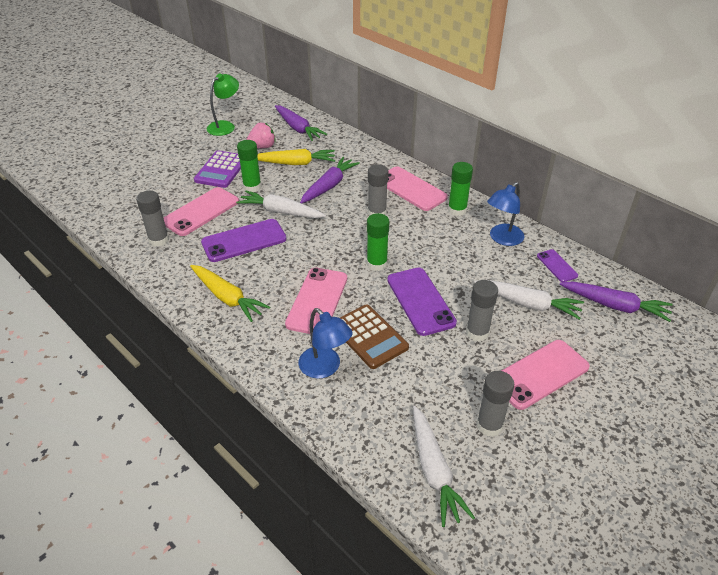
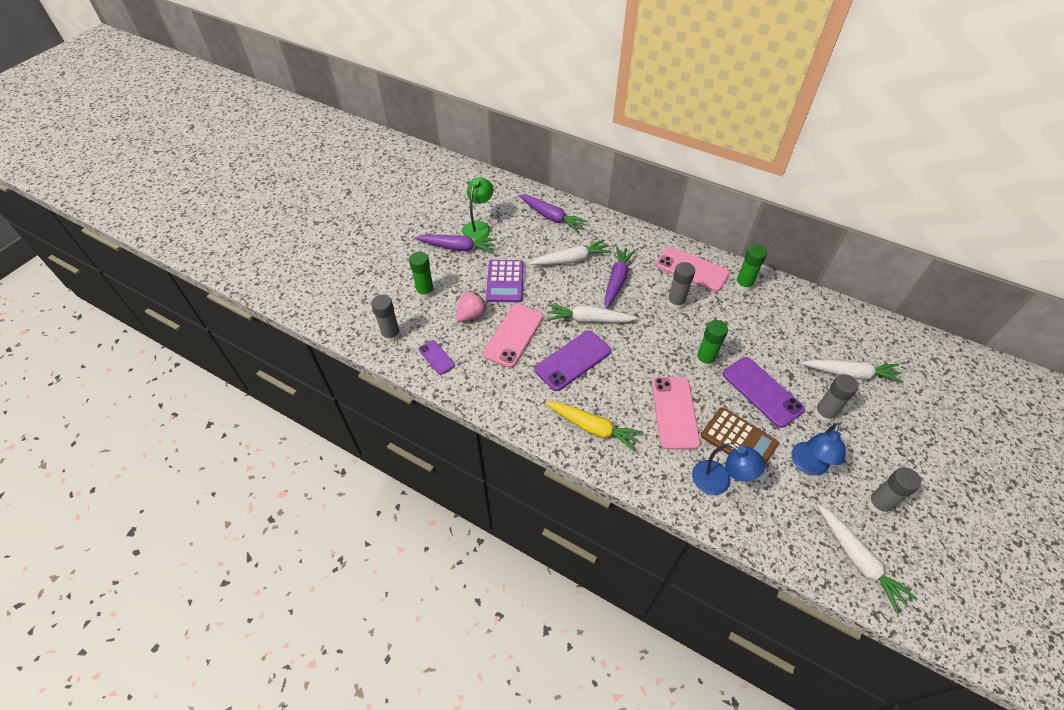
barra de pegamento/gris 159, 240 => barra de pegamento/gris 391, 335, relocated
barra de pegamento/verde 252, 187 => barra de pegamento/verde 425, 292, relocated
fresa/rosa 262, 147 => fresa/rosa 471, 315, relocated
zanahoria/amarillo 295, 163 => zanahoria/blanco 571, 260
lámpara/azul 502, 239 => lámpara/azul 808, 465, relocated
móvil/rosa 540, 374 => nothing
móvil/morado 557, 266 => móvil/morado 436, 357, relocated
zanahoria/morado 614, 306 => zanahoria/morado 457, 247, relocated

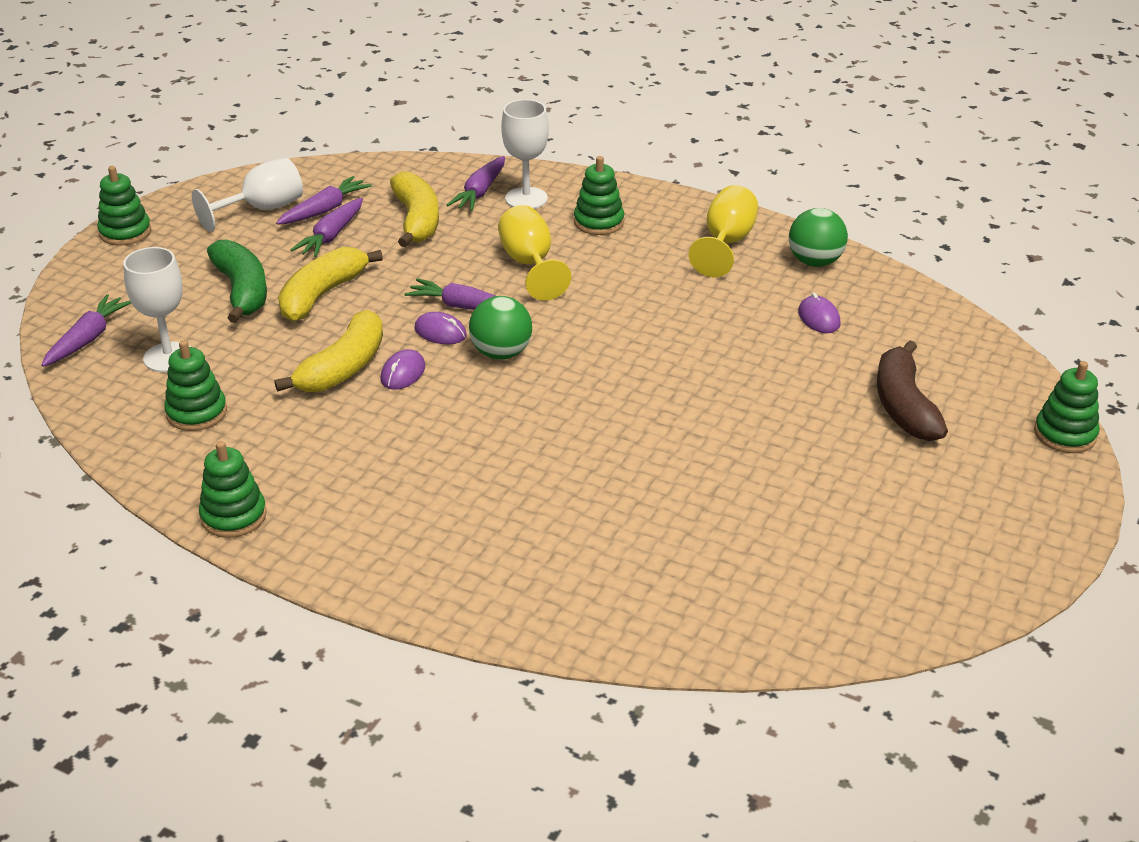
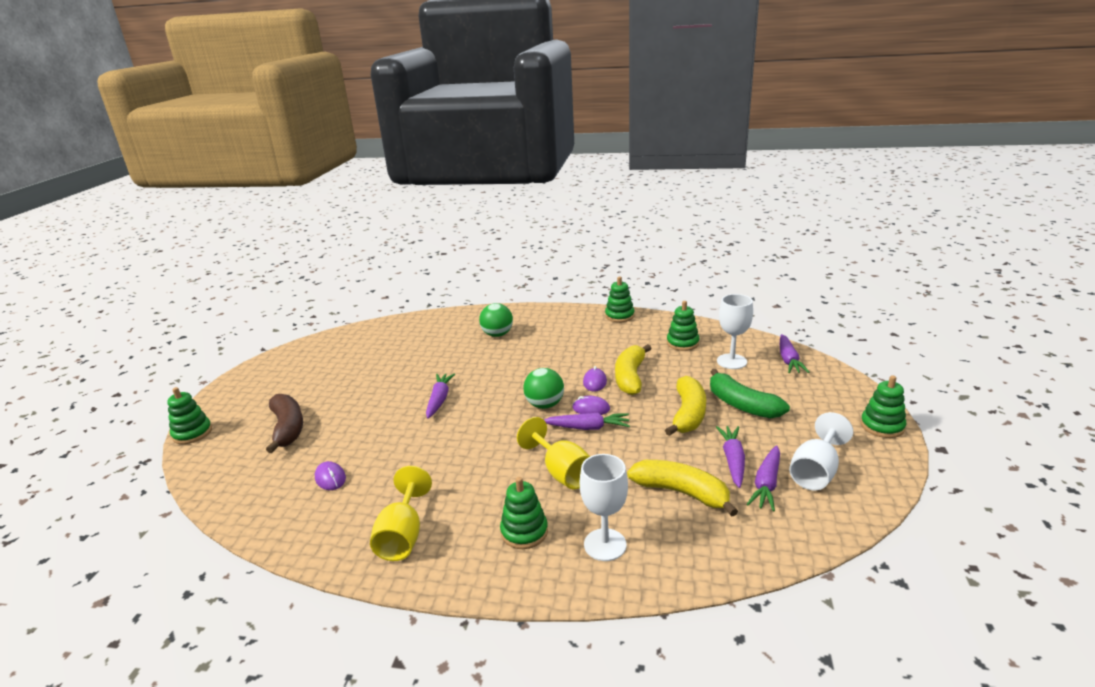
plátano/amarillo 416, 220 => plátano/amarillo 681, 493, 150 degrees clockwise
zanahoria/morado 480, 192 => zanahoria/morado 439, 399, relocated
pelota/verde 815, 262 => pelota/verde 497, 334, relocated

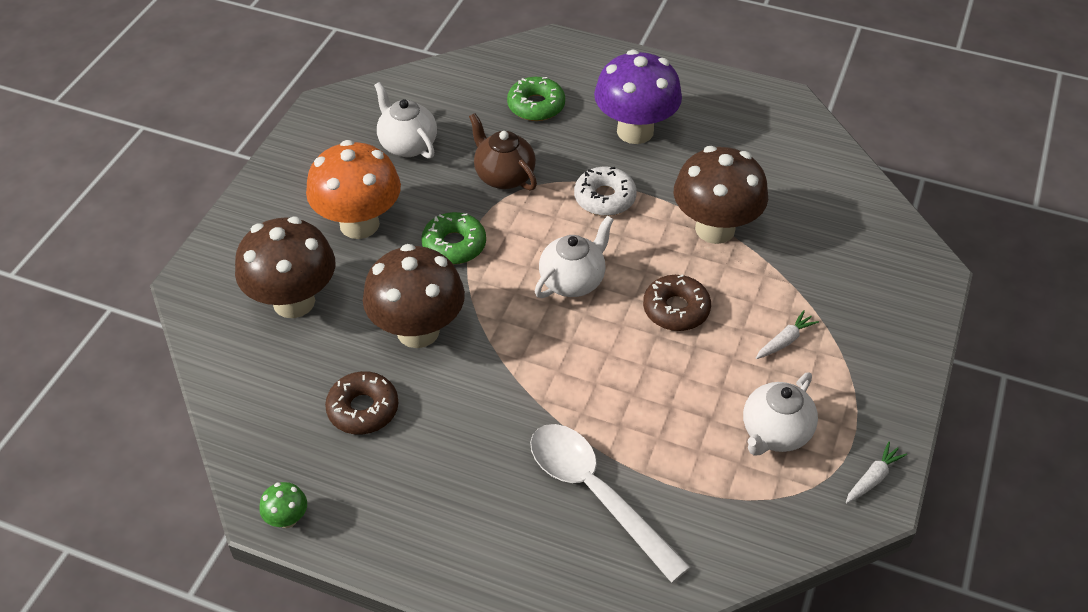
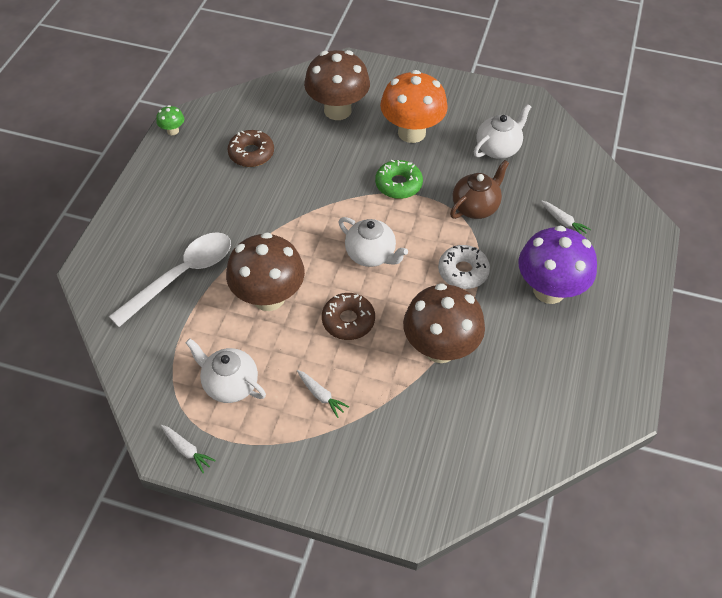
seta/marrón 418, 331 => seta/marrón 269, 297, relocated
rosquilla/verde 536, 106 => zanahoria/blanco 563, 221

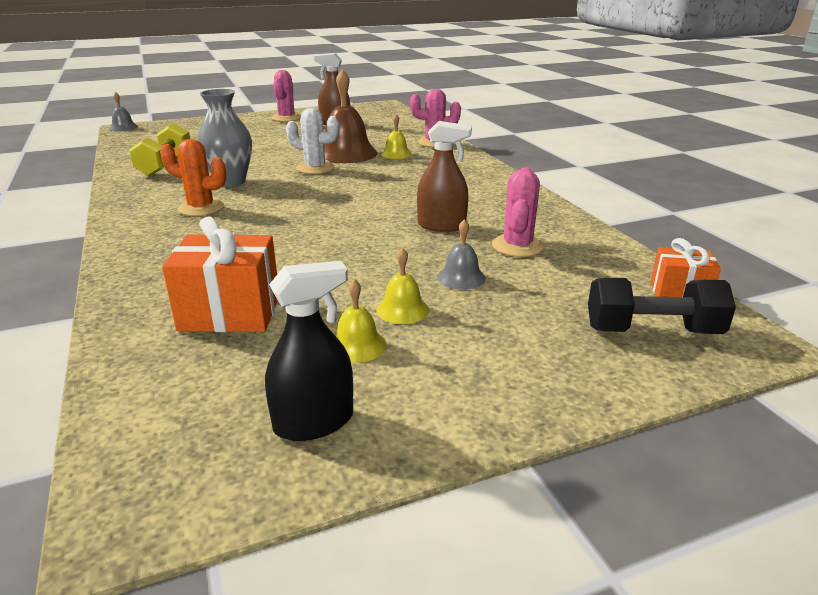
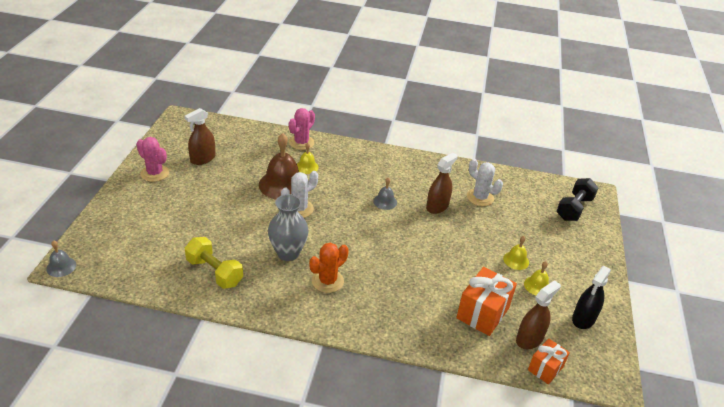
pulverizador/negro 314, 422 => pulverizador/negro 583, 319, 150 degrees counterclockwise
campana/gris 461, 277 => campana/gris 385, 201, relocated
cactus/rosa 517, 246 => cactus/blanco 480, 197
regalo/naranja 679, 293 => regalo/naranja 545, 368, relocated
nothing => pulverizador/marrón 529, 339

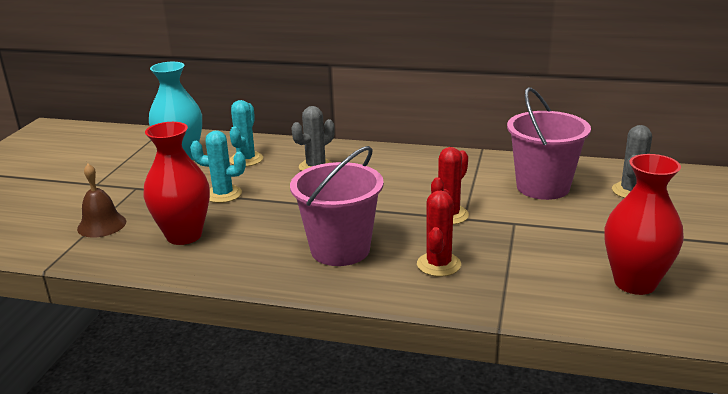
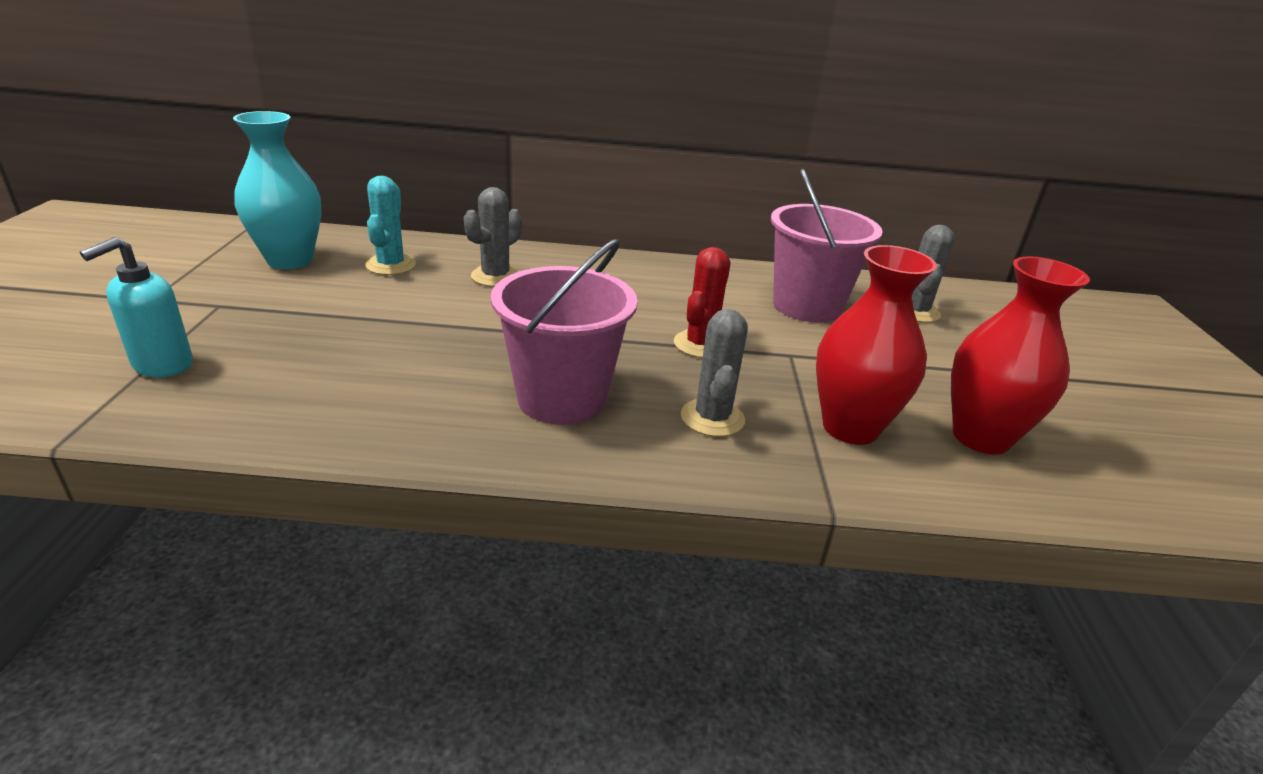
campana/marrón 101, 225 => dispensador de jabón/turquesa 162, 365
florero/rojo 184, 235 => florero/rojo 850, 428, relocated
cactus/turquesa 223, 194 => nothing
cactus/rojo 438, 264 => cactus/gris 712, 418

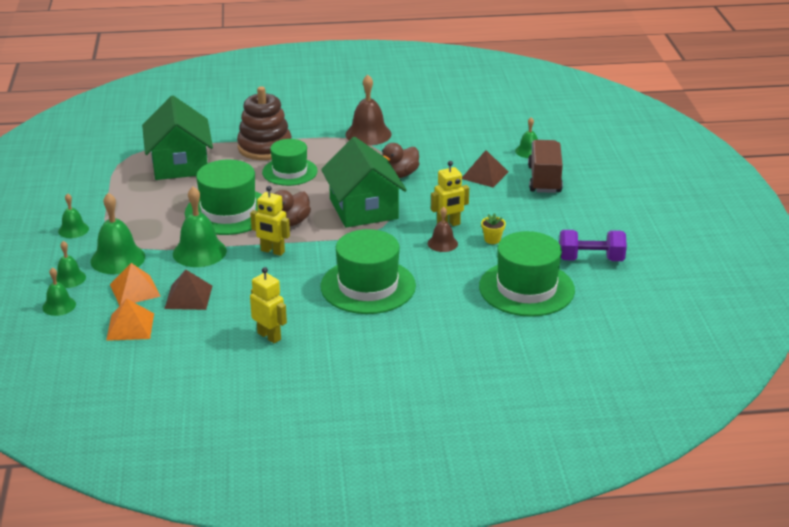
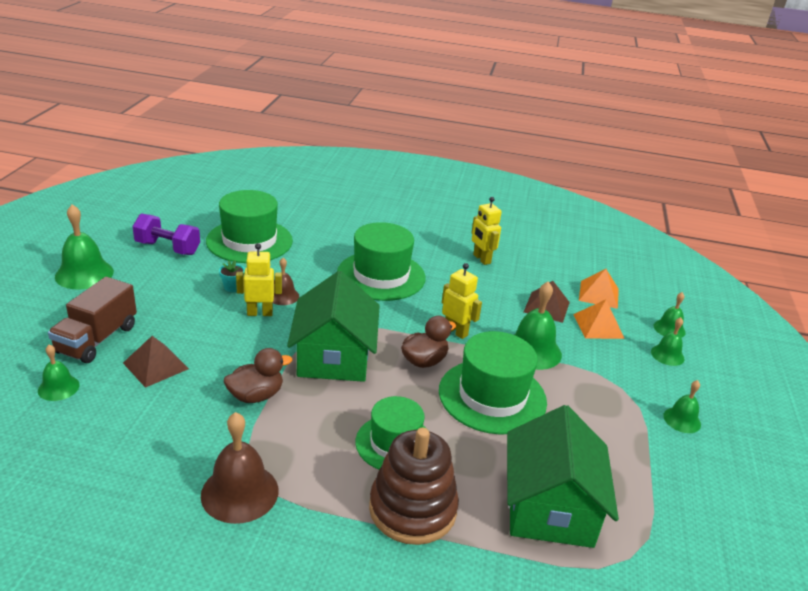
campana/verde 117, 259 => campana/verde 84, 274, relocated
maceta/amarillo 492, 239 => maceta/turquesa 232, 287

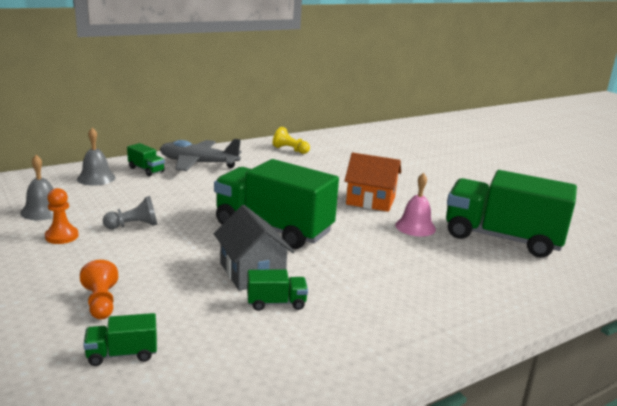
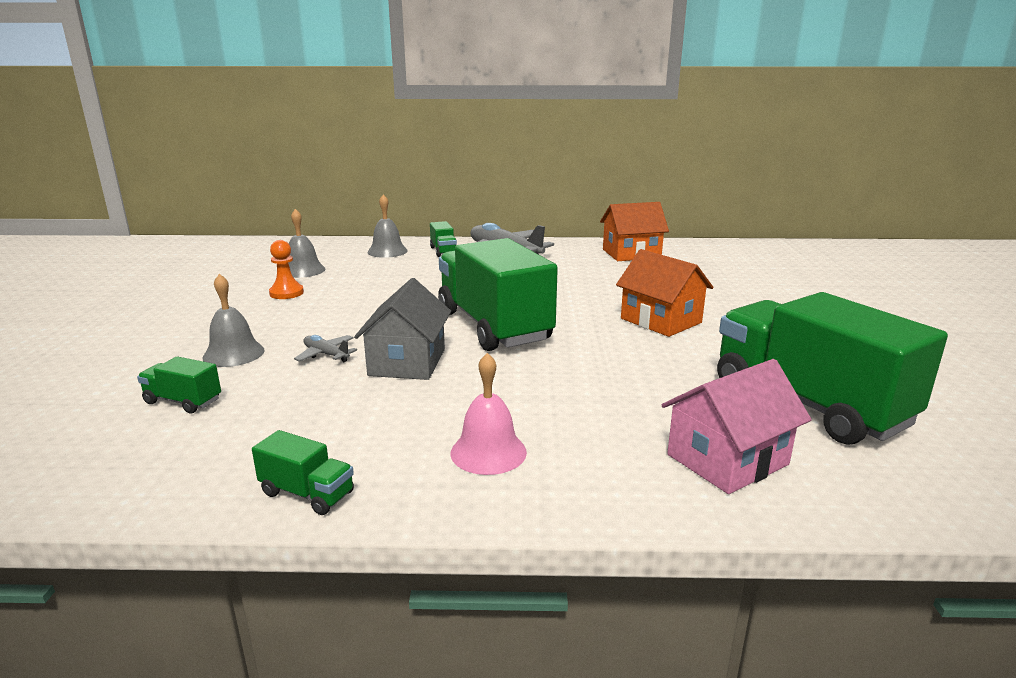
peón/naranja 101, 302 => campana/gris 233, 354
peón/gris 133, 226 => nothing
camión/verde 276, 303 => camión/verde 307, 493, relocated
peón/amarillo 290, 150 => casa/naranja 631, 254
campana/rosa 415, 227 => campana/rosa 488, 452, relocated
nothing => avión/gris 326, 354
nothing => casa/rosa 727, 459

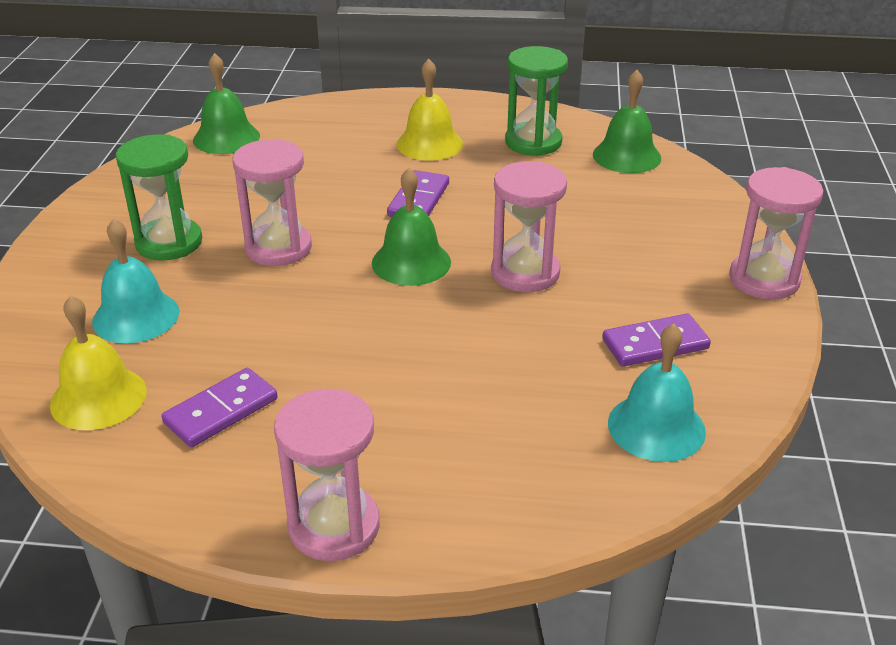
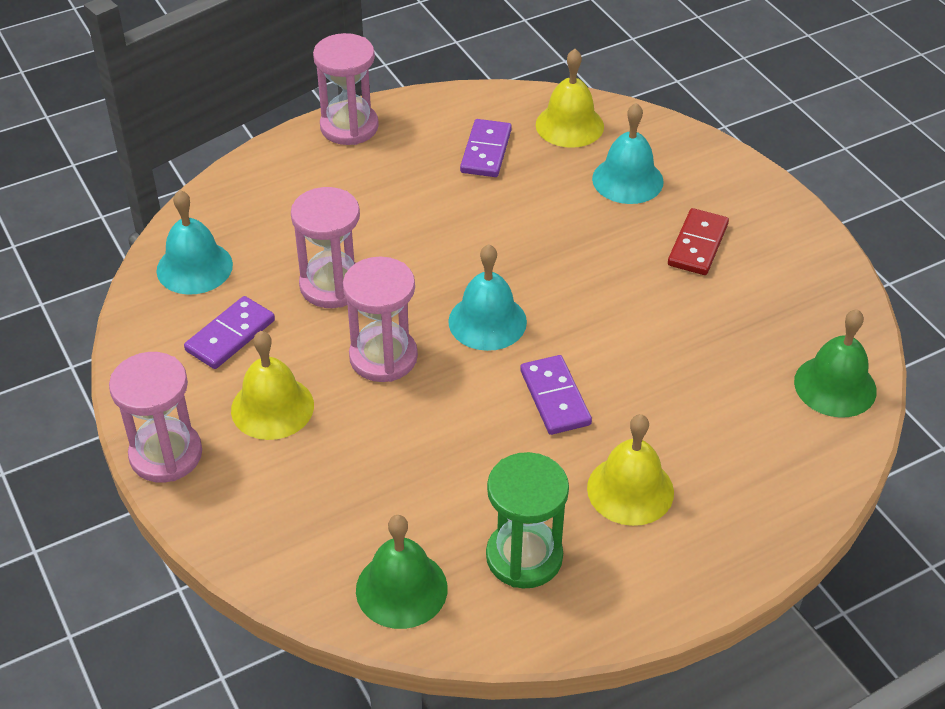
reloj de arena/verde 169, 242 => ficha de dominó/rojo 698, 245
reloj de arena/rosa 278, 248 => reloj de arena/rosa 332, 285, relocated
campana/verde 411, 262 => campana/turquesa 487, 321
nothing => campana/amarillo 272, 407

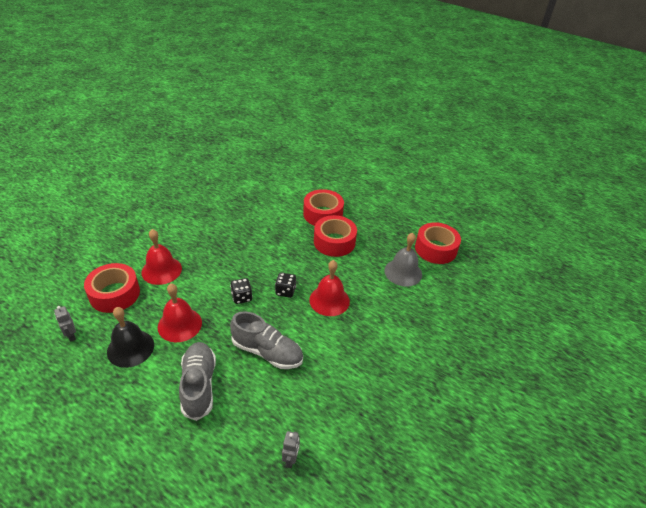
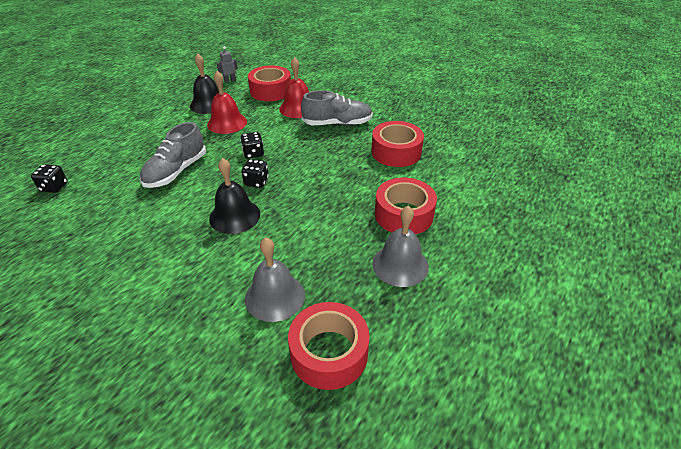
zapato/gris 199, 385 => zapato/gris 337, 123, relocated
robot/gris 290, 459 => dado/negro 54, 187
campana/rojo 329, 300 => campana/negro 234, 216
cinta adhesiva/rojo 334, 242 => cinta adhesiva/rojo 396, 152, relocated
nothing => campana/gris 400, 265

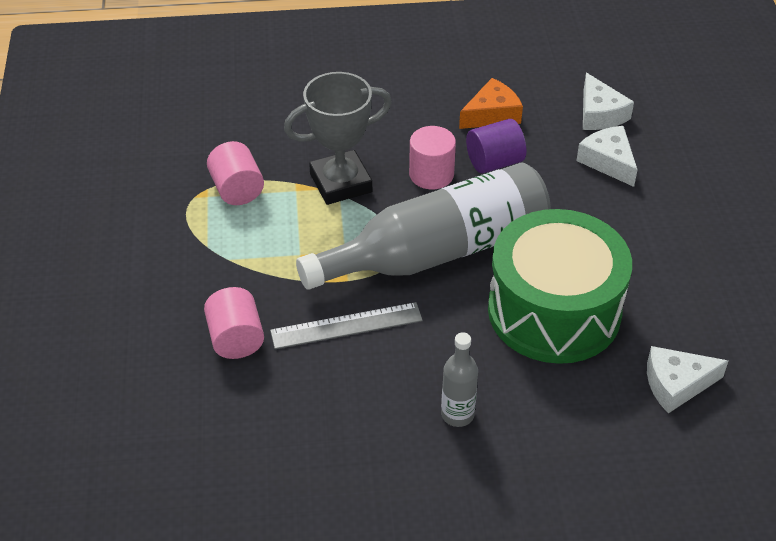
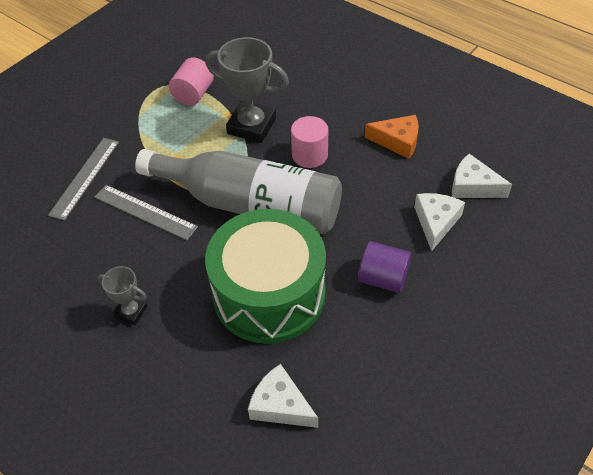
cilindro/rosa 236, 339 => regla/gris 85, 177
botella/gris 457, 414 => trofeo/gris 131, 311
cilindro/morado 494, 162 => cilindro/morado 383, 278, relocated
queso/blanco 599, 114 => queso/blanco 473, 186, 90 degrees clockwise

